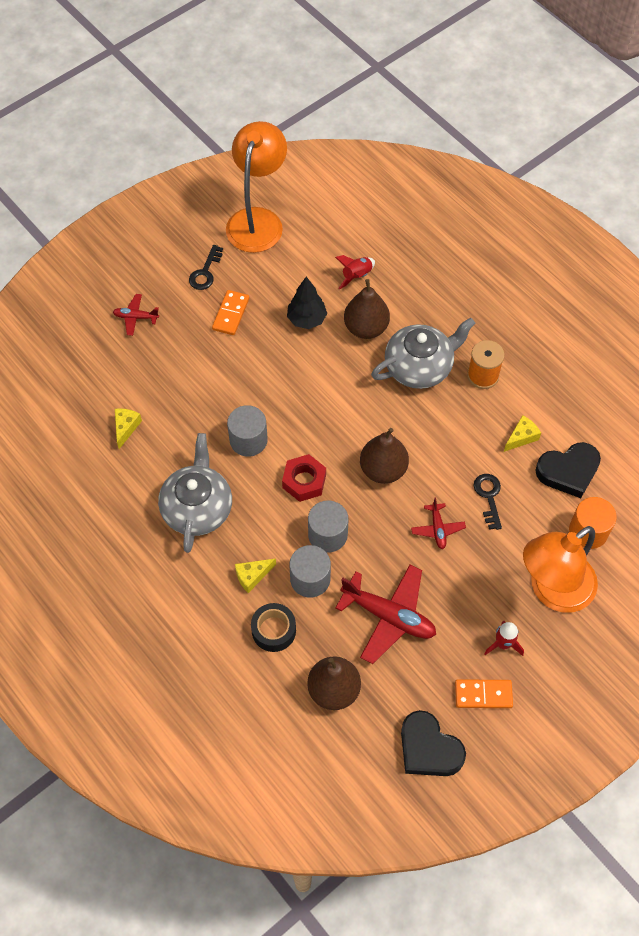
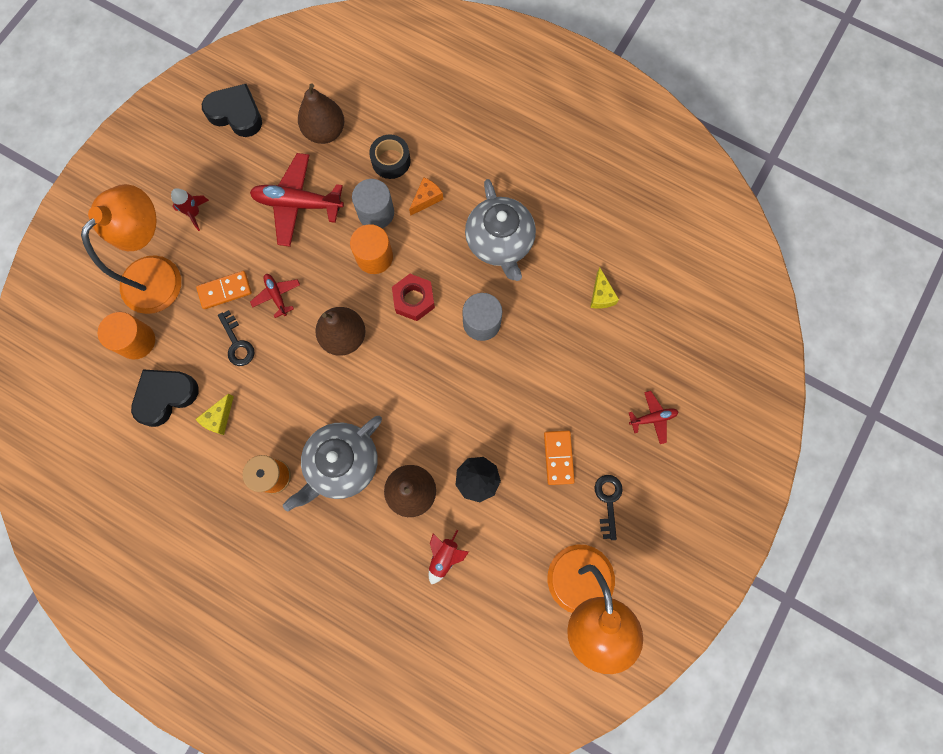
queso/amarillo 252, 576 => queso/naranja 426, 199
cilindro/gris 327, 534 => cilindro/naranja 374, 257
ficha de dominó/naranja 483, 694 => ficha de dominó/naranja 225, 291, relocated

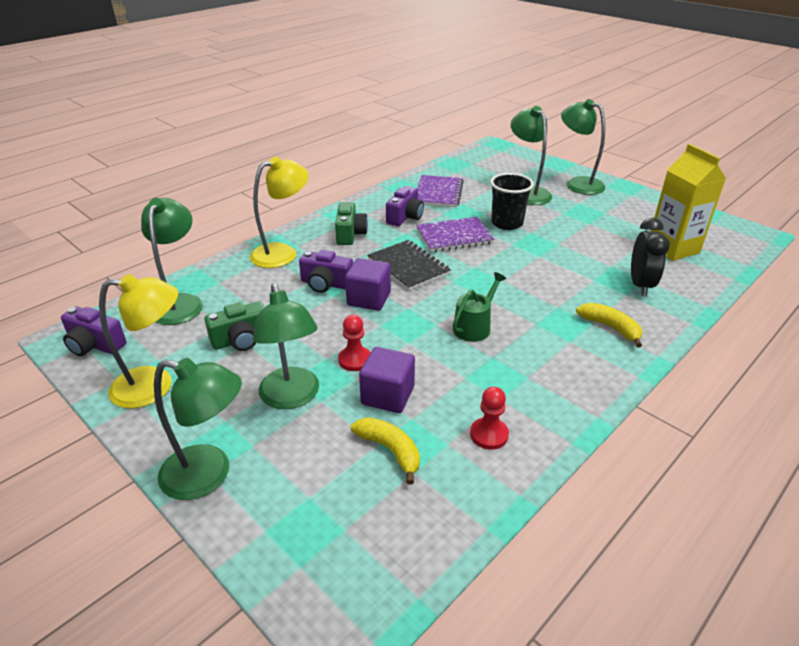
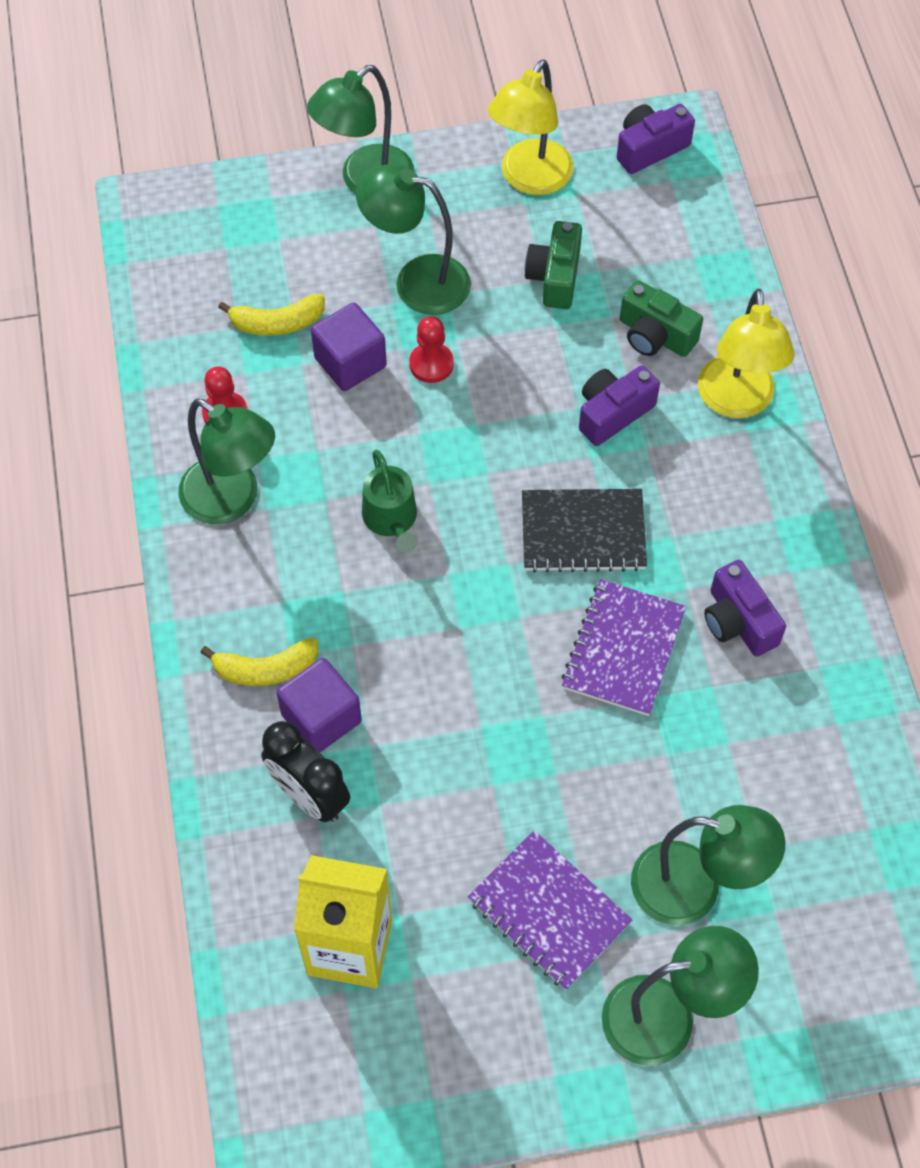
lámpara/verde 180, 303 => lámpara/verde 232, 500, relocated
cámara/verde 350, 234 => cámara/verde 655, 335, relocated
cubo/morado 369, 299 => cubo/morado 321, 718, relocated
cuaderno/morado 438, 193 => cuaderno/morado 549, 911, relocated
vaso/negro 507, 223 => nothing

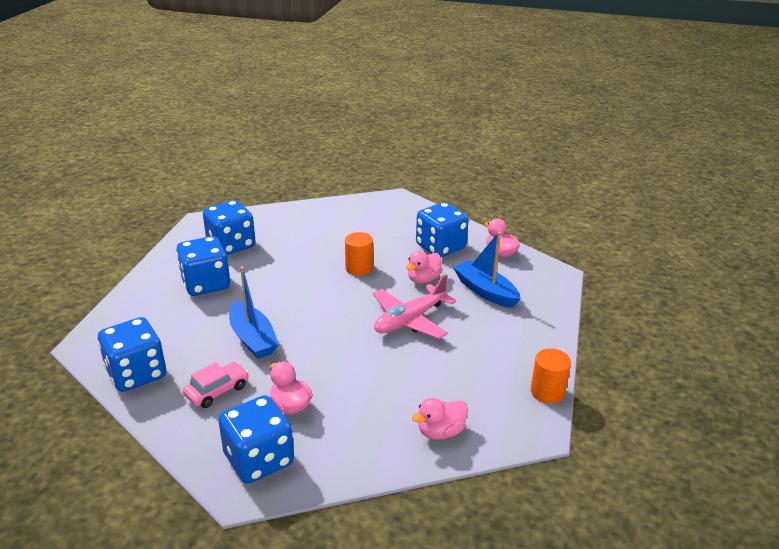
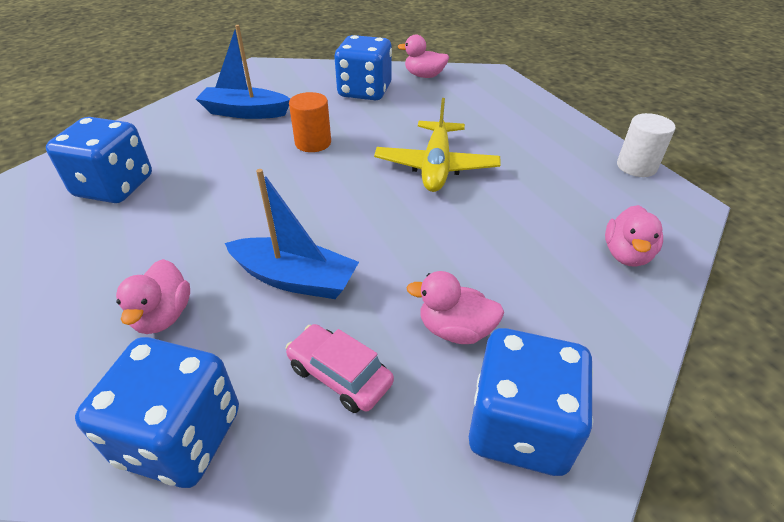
dado/azul 206, 284 => nothing
coche/rosa 217, 391 => coche/rosa 339, 375, 60 degrees counterclockwise
avión/rosa 410, 320 => avión/amarillo 436, 166
pato/rosa 423, 279 => pato/rosa 163, 316, relocated
barco/azul 485, 291 => barco/azul 245, 112, relocated
cilindro/naranja 547, 392 => cilindro/blanco 636, 166

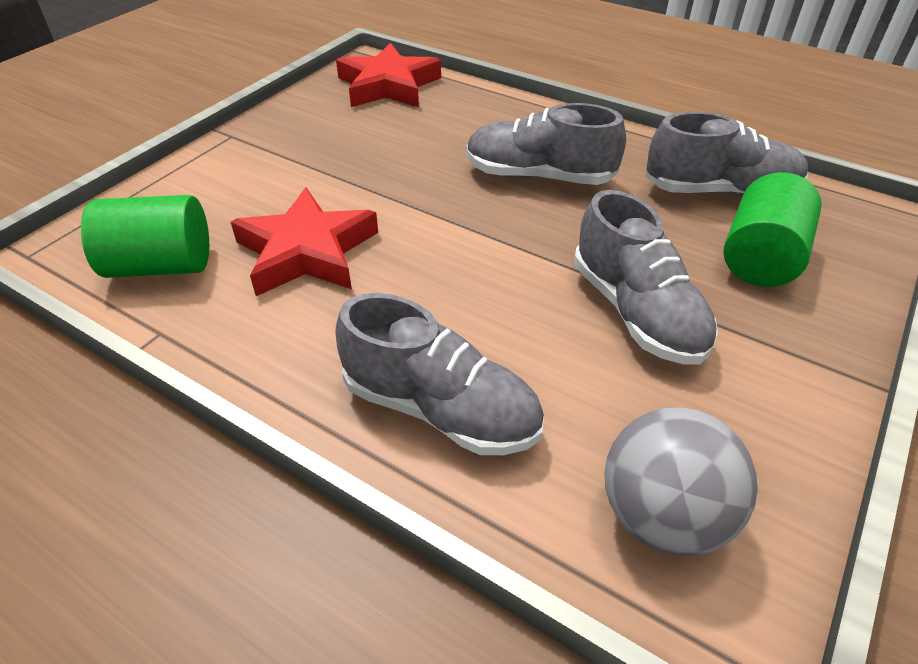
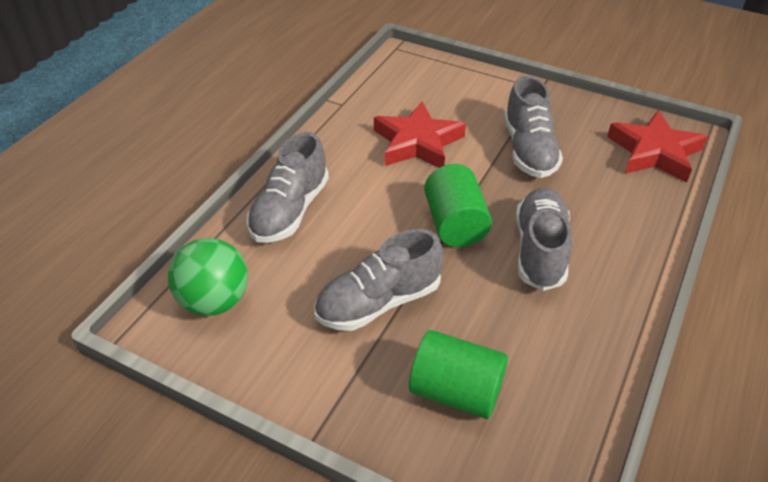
cilindro/verde 161, 266 => cilindro/verde 455, 224, relocated
pelota/gris 662, 516 => pelota/verde 214, 301
zapato/gris 720, 191 => zapato/gris 529, 150, relocated

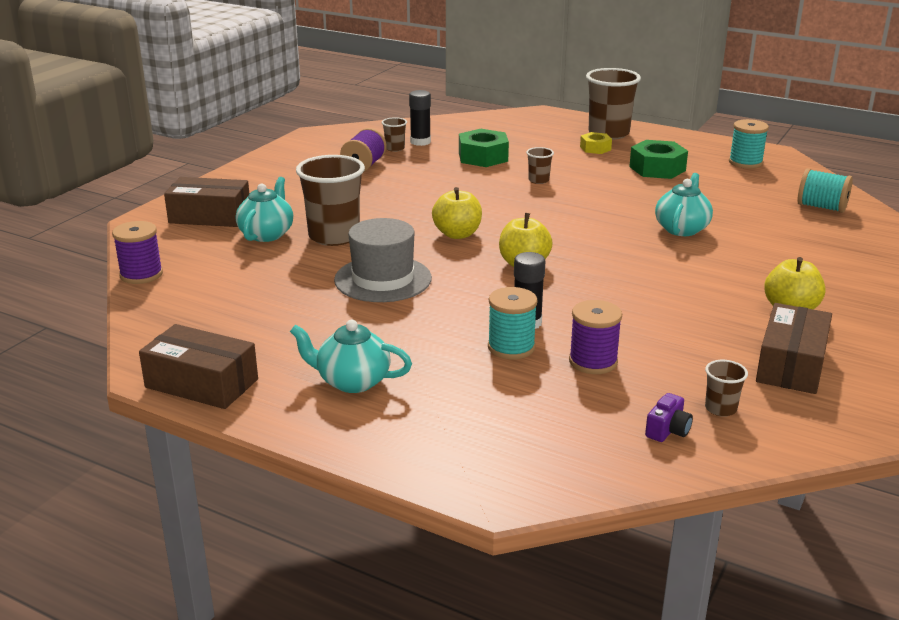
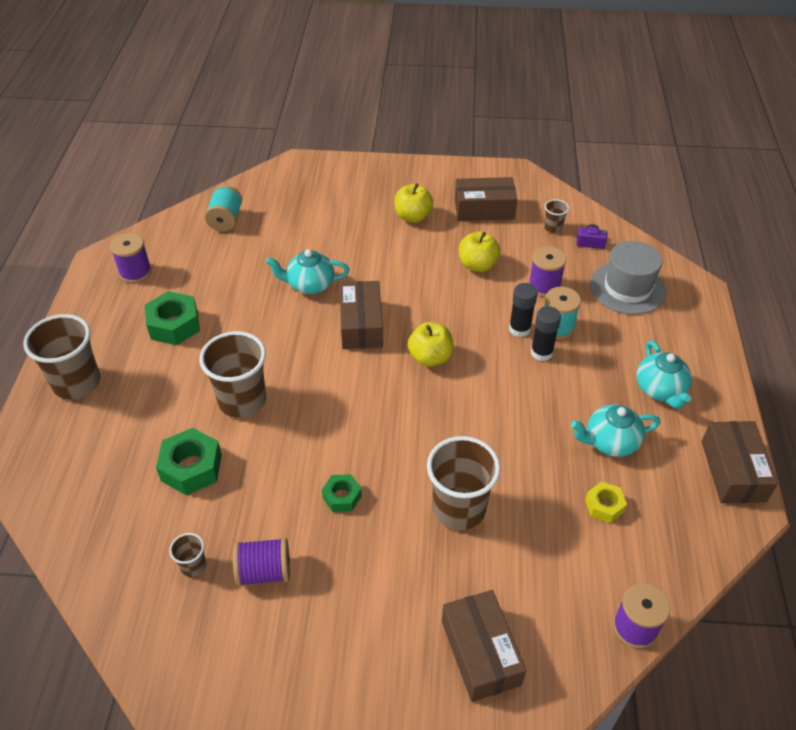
tetera/turquesa 267, 234 => tetera/turquesa 610, 442, relocated
sombrero/gris 383, 279 => sombrero/gris 627, 288, relocated
barra de pegamento/negro 420, 142 => barra de pegamento/negro 541, 352, relocated
manzana/amarillo 457, 234 => manzana/amarillo 477, 265, relocated
vaso/marrón 538, 180 => vaso/marrón 242, 401, x2.17
tuerca/amarillo 595, 148 => tuerca/amarillo 604, 506, relocated
carrete/turquesa 745, 162 => carrete/morado 135, 272
nothing => tuerca/verde 342, 497
nothing => caja/marrón 361, 324

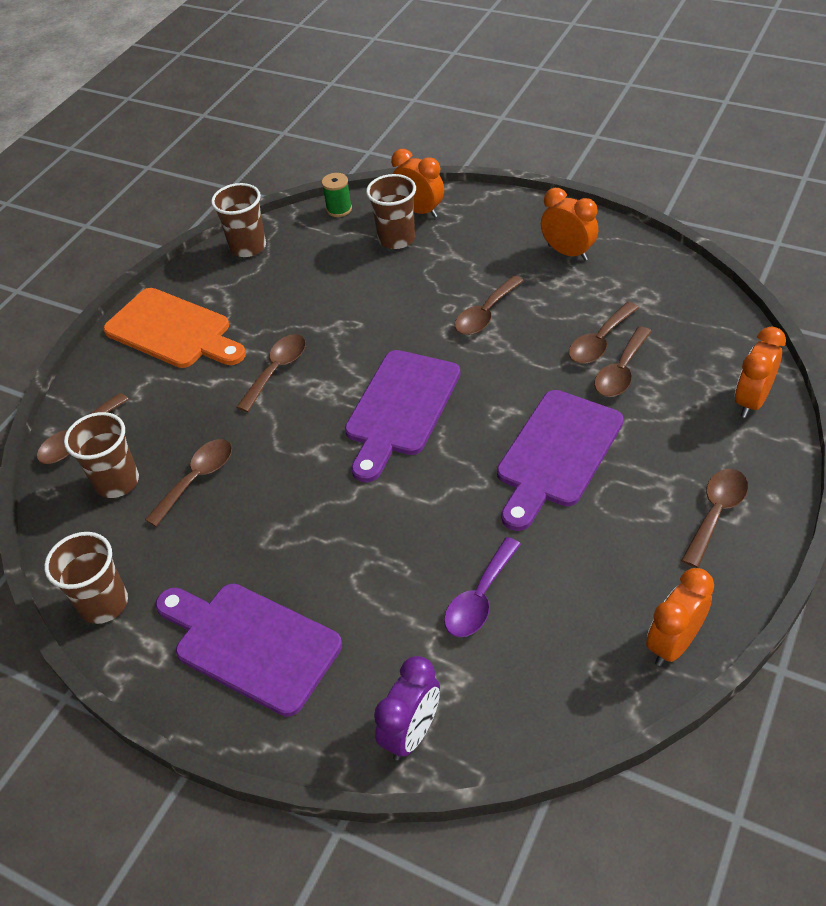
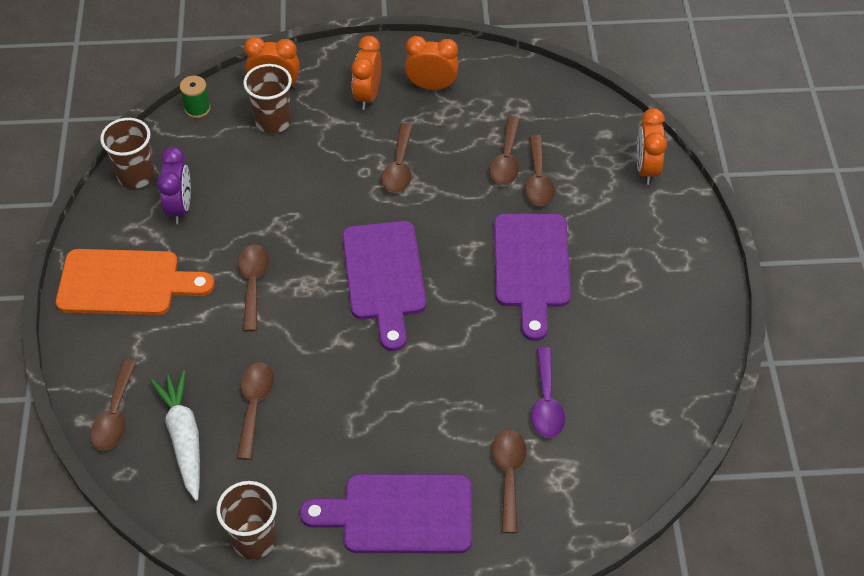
vaso/marrón 117, 482 => zanahoria/blanco 184, 437
despertador/morado 412, 732 => despertador/morado 180, 207, relocated
despertador/naranja 673, 643 => despertador/naranja 367, 95, relocated
cuchara/marrón 716, 513 => cuchara/marrón 509, 475, relocated

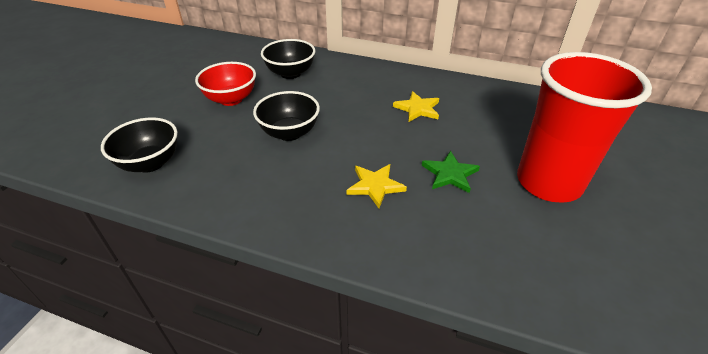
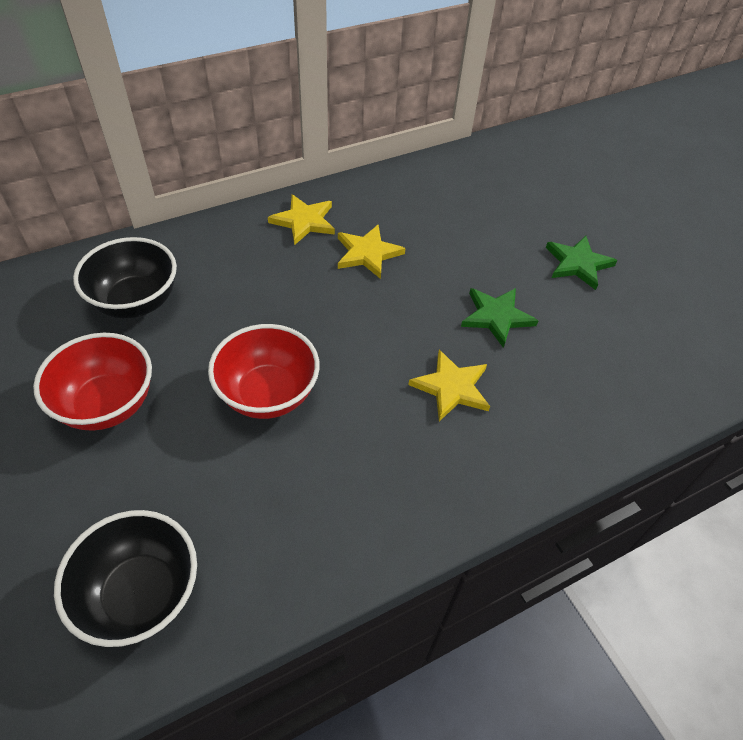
cuenco/negro 289, 133 => cuenco/rojo 268, 394
vaso/rojo 548, 183 => estrella/verde 578, 264
nothing => estrella/amarillo 304, 221

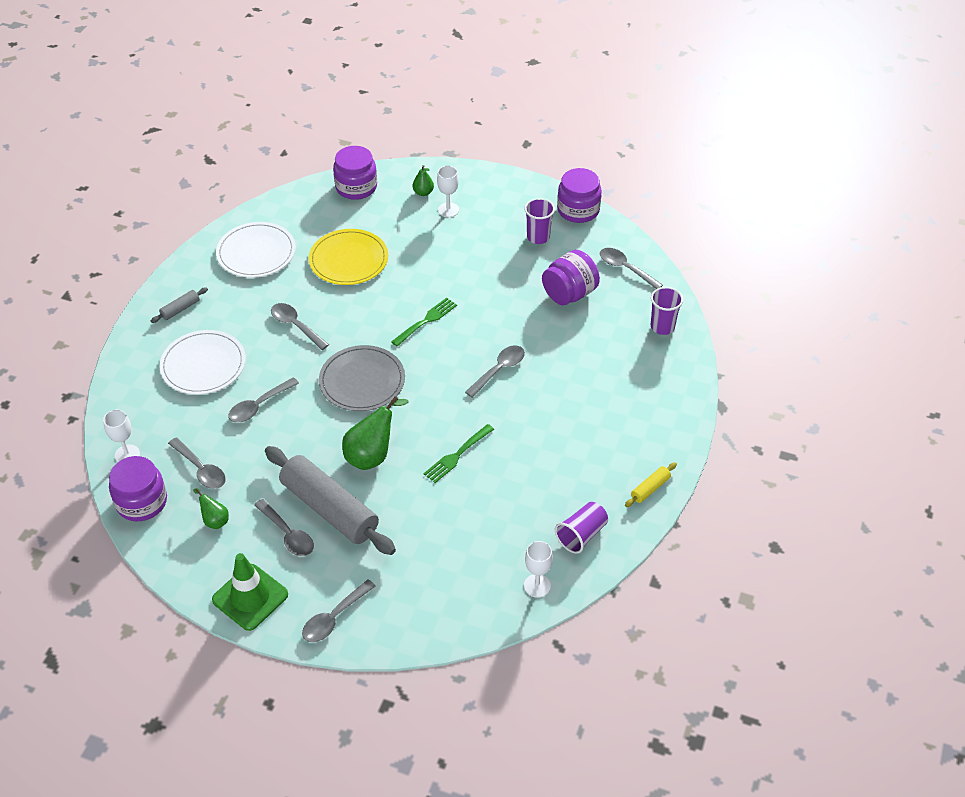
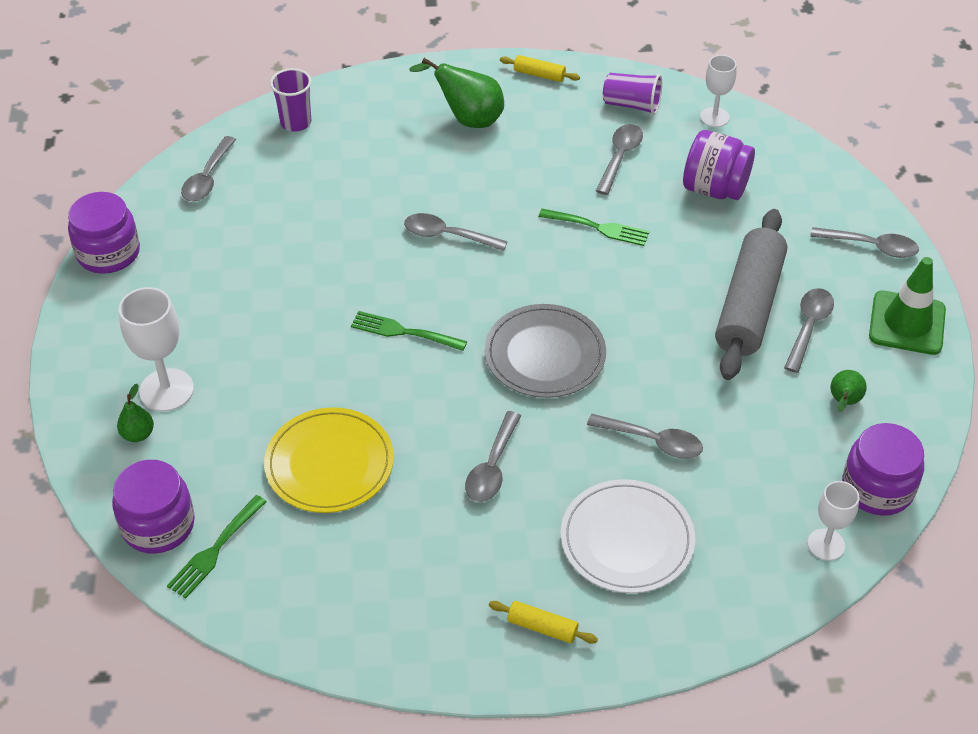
rodillo/gris 180, 309 => rodillo/amarillo 542, 627
cuchara/gris 201, 469 => cuchara/gris 620, 157, relocated
plato/blanco 256, 252 => nothing
pera/verde 372, 455 => pera/verde 468, 119, relocated
copa/blanco 448, 210 => copa/blanco 166, 390, x1.57
vaso/morado 538, 237 => nothing
tarro/morado 569, 294 => tarro/morado 714, 189, relocated
nothing => tenedor/verde 215, 550

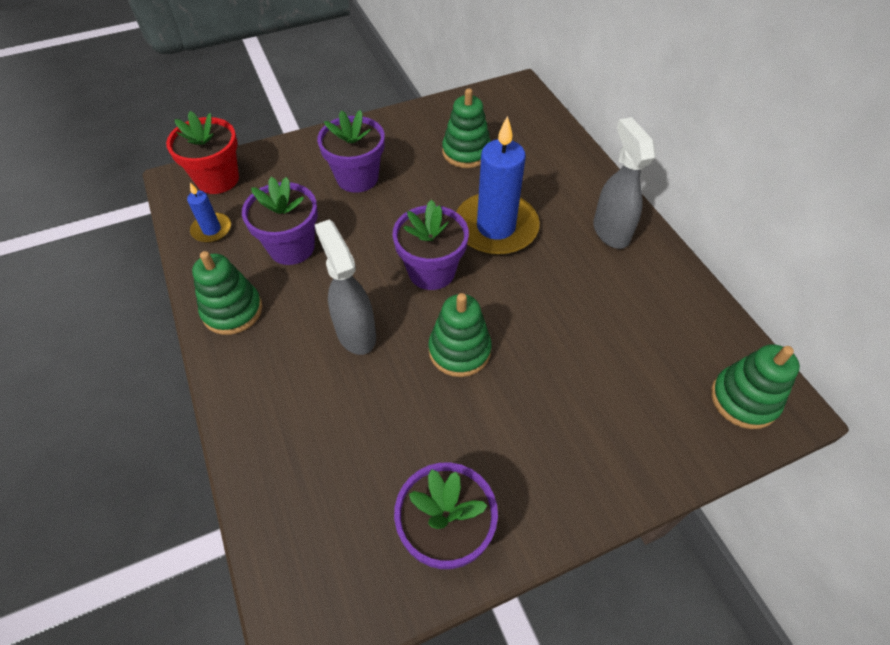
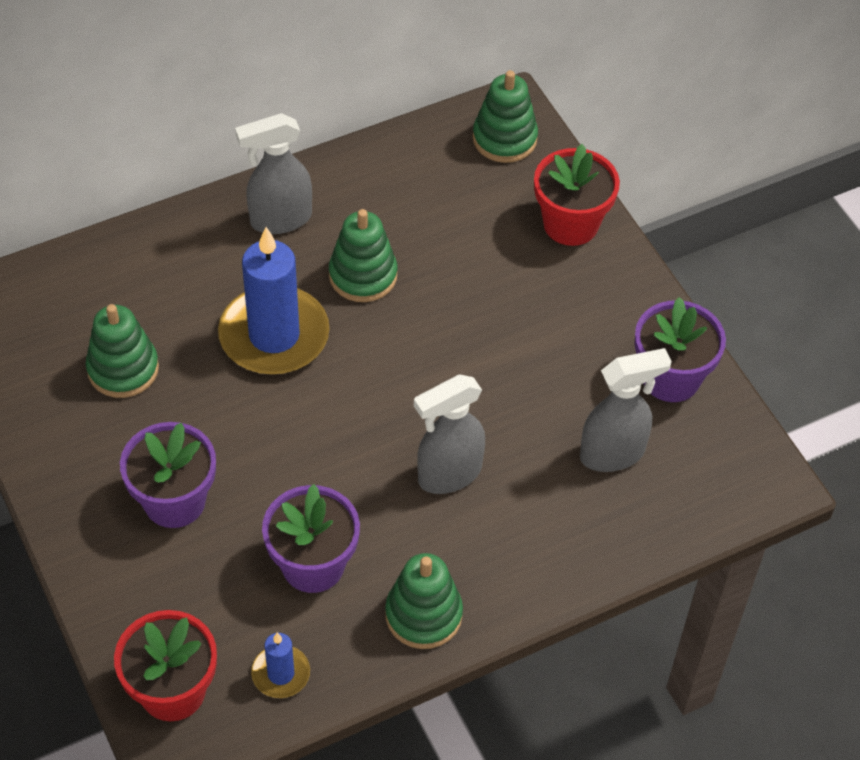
maceta/morado 431, 271 => nothing
juguete apilable/verde 459, 350 => juguete apilable/verde 363, 275, relocated
nothing => maceta/rojo 570, 224
nothing => pulverizador/gris 613, 453

